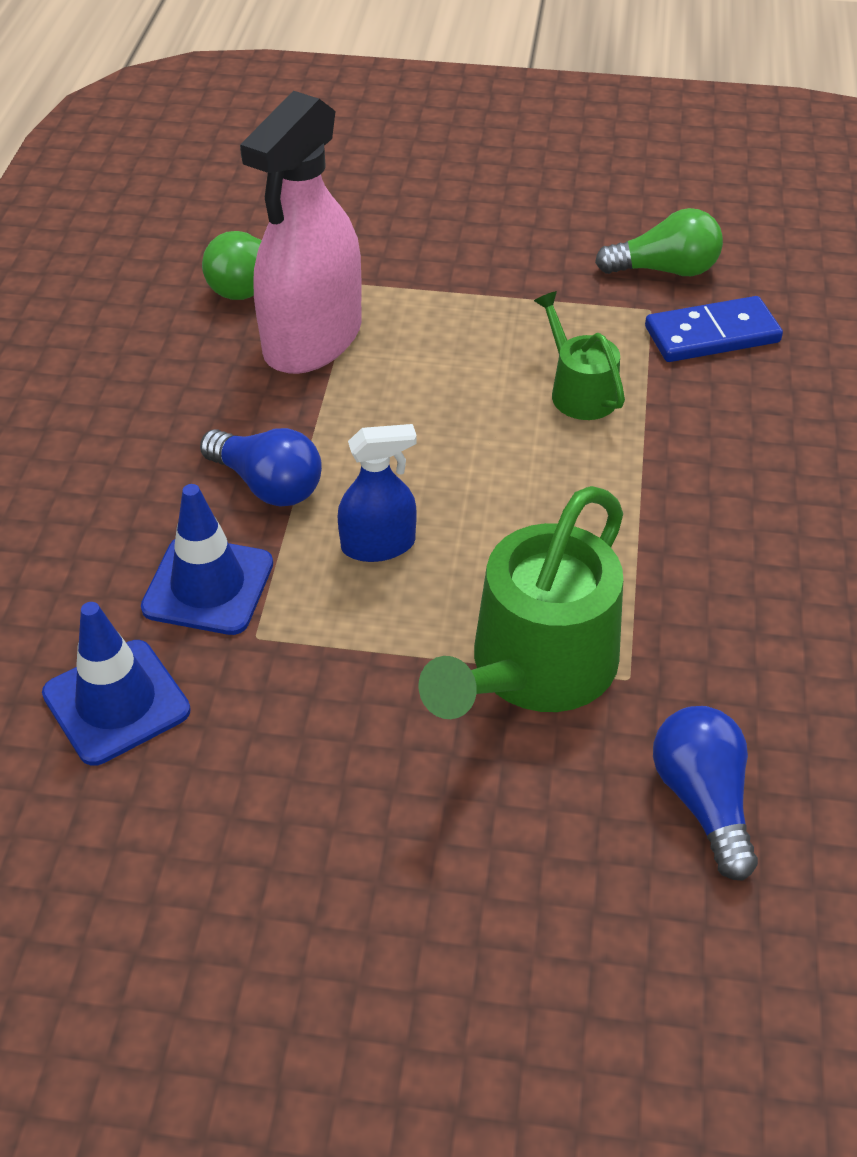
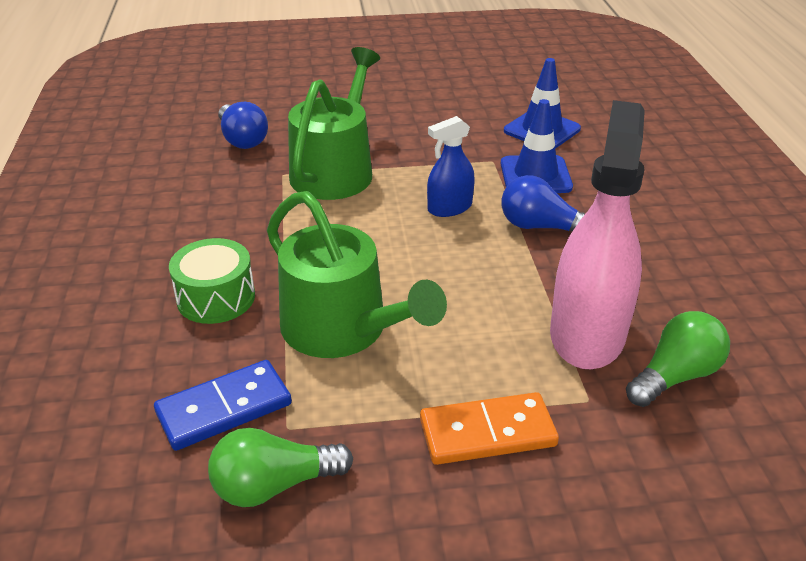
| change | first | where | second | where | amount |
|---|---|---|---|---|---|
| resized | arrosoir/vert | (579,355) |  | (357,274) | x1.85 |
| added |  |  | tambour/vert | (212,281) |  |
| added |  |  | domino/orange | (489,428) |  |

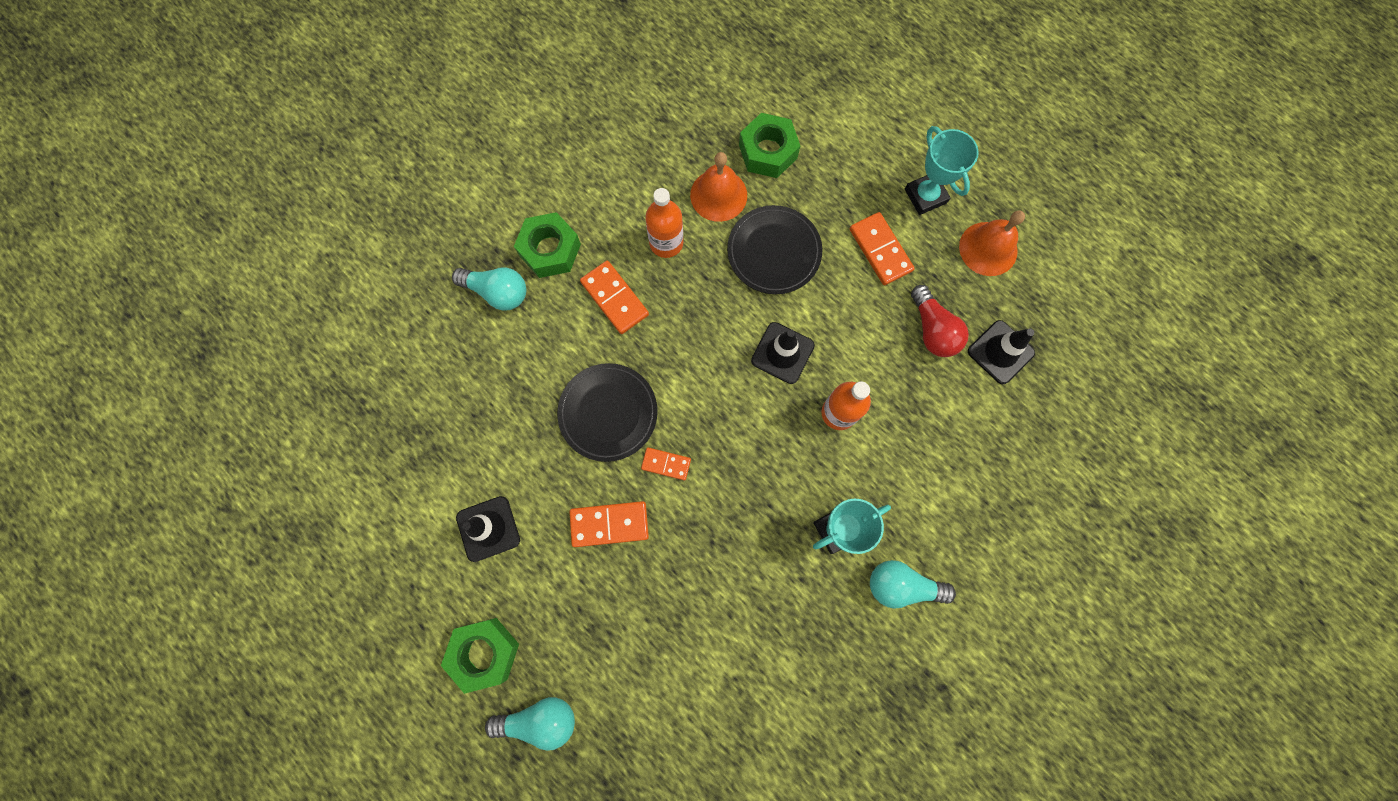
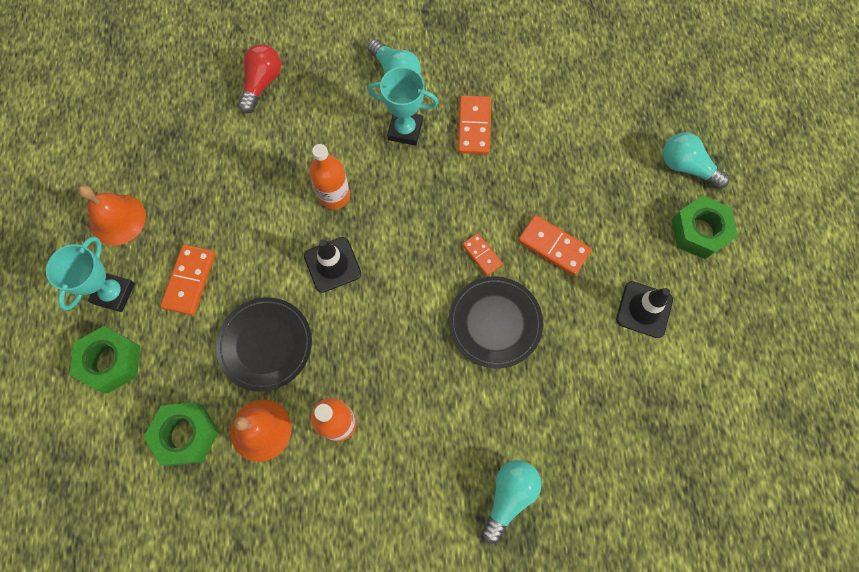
| change | first | where | second | where | amount |
|---|---|---|---|---|---|
| turned | ampoule/turquoise | (489,289) |  | (511,502) | 60 degrees clockwise |
| moved | écrou/vert | (547,245) |  | (104,359) |  |
| moved | domino/orange | (614,297) |  | (474,125) |  |
| moved | ampoule/rouge | (940,321) |  | (259,78) |  |
| removed | cône de chantier/noir | (1001,352) |  |  |  |

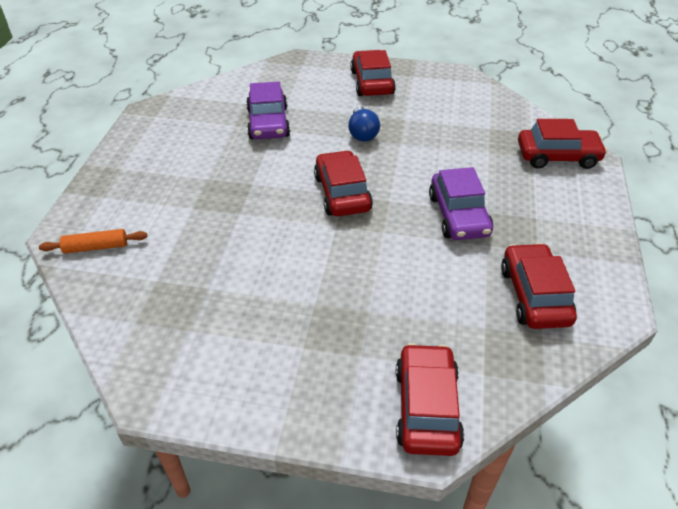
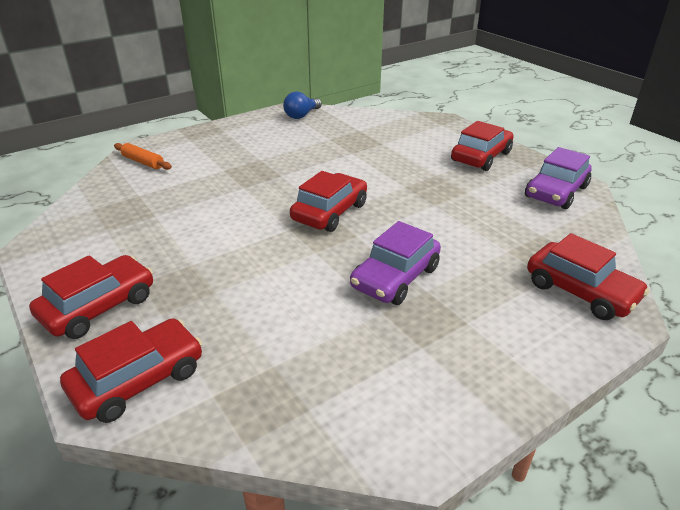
| change | first | where | second | where | amount |
|---|---|---|---|---|---|
| moved | voiture/violet | (268,110) |  | (558,178) |  |
| moved | ampoule/bleu | (364,124) |  | (302,105) |  |
| moved | voiture/rouge | (539,286) |  | (91,297) |  |

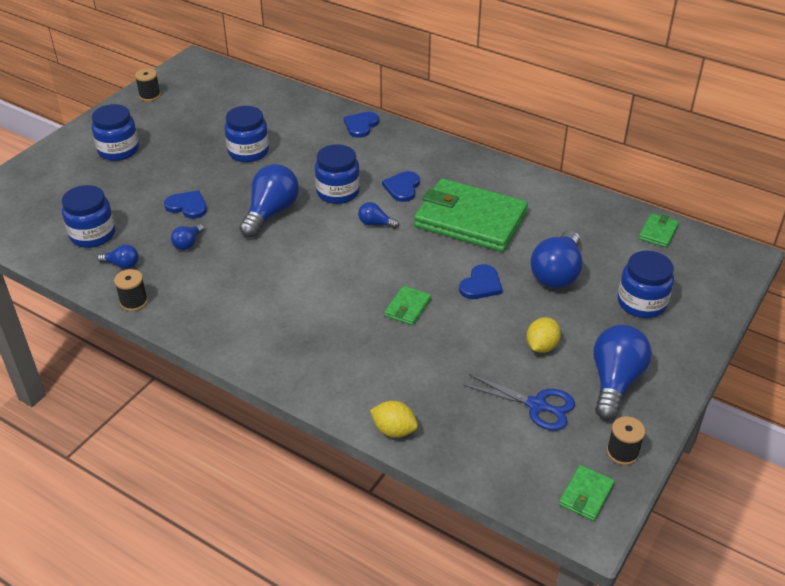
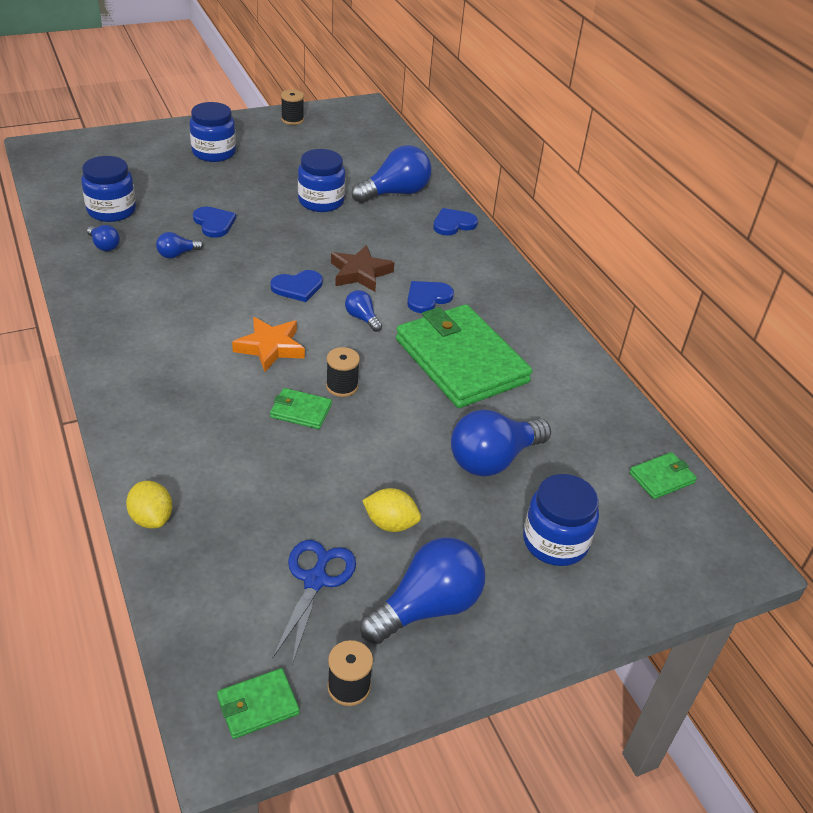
| change | first | where | second | where | amount |
|---|---|---|---|---|---|
| moved | bobine/noir | (131,290) |  | (343,372) |  |
| moved | ampoule/bleu | (269,201) |  | (392,174) |  |
| replaced | bocal/bleu | (337,174) | étoile/marron | (363,268) |  |
| turned | portefeuille/vert | (408,306) |  | (301,408) | 45 degrees clockwise |
| moved | cœur/bleu | (481,281) |  | (296,286) |  |
| turned | ciseaux/bleu | (519,402) |  | (314,602) | 135 degrees counterclockwise |
| turned | citron/jaune | (543,335) |  | (391,510) | 45 degrees clockwise |
| added |  |  | étoile/orange | (268,344) |  |

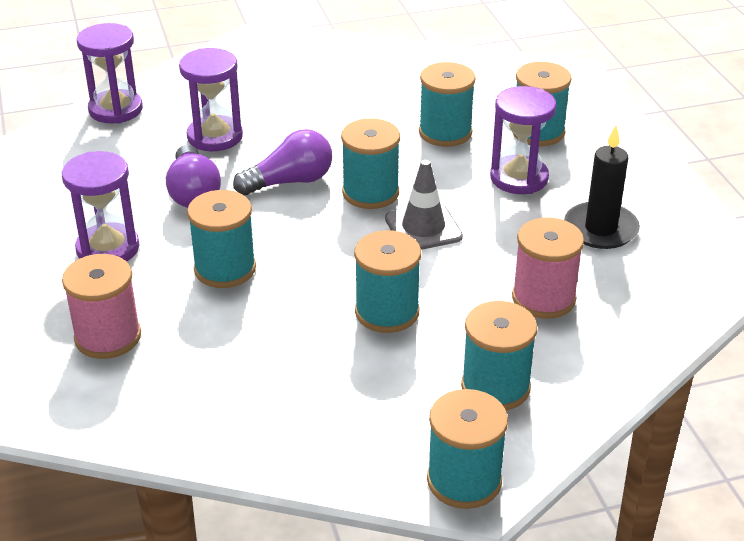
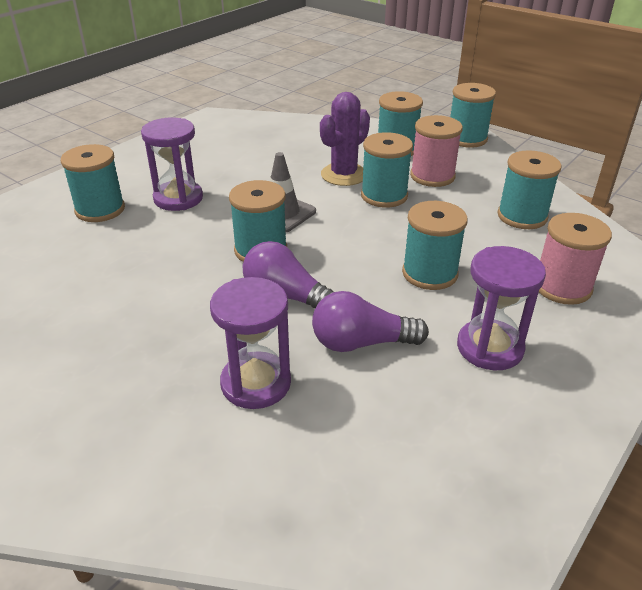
| change | first | where | second | where | amount |
|---|---|---|---|---|---|
| removed | sablier/violet | (110,73) |  |  |  |
| turned | ampoule/violet | (193,176) |  | (370,321) | 135 degrees counterclockwise |
| moved | bobine/turquoise | (447,104) |  | (530,189) |  |
| moved | bobine/rose | (548,268) |  | (436,151) |  |
| removed | bougie/noir | (602,187) |  |  |  |
| added |  |  | cactus/violet | (345,139) |  |

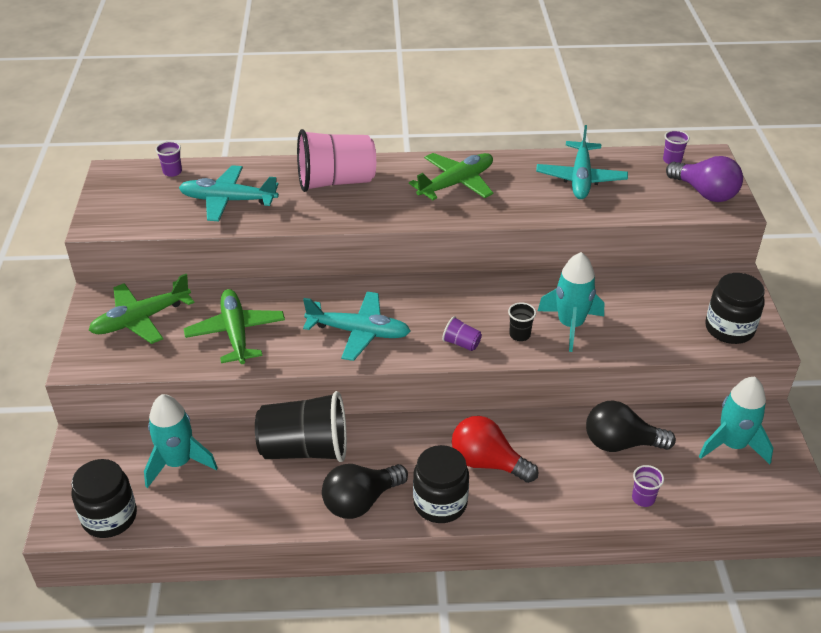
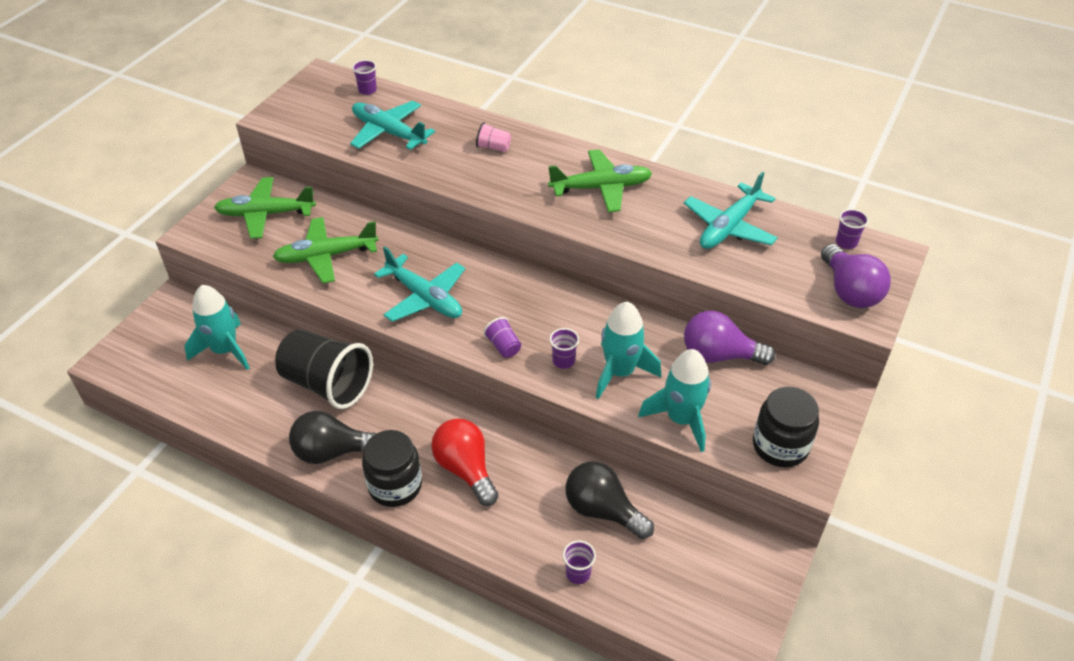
| change | first | where | second | where | amount |
|---|---|---|---|---|---|
| removed | bocal/noir | (104,498) |  |  |  |
| turned | avion/vert | (234,326) |  | (326,250) | 120 degrees counterclockwise |
| resized | gobelet/rose | (336,160) |  | (493,137) | x0.41 |
| recoloured | gobelet/noir | (522,321) | gobelet/violet | (564,348) |  |
| moved | fusée/turquoise | (736,420) |  | (674,400) |  |
| added |  |  | ampoule/violet | (729,338) |  |

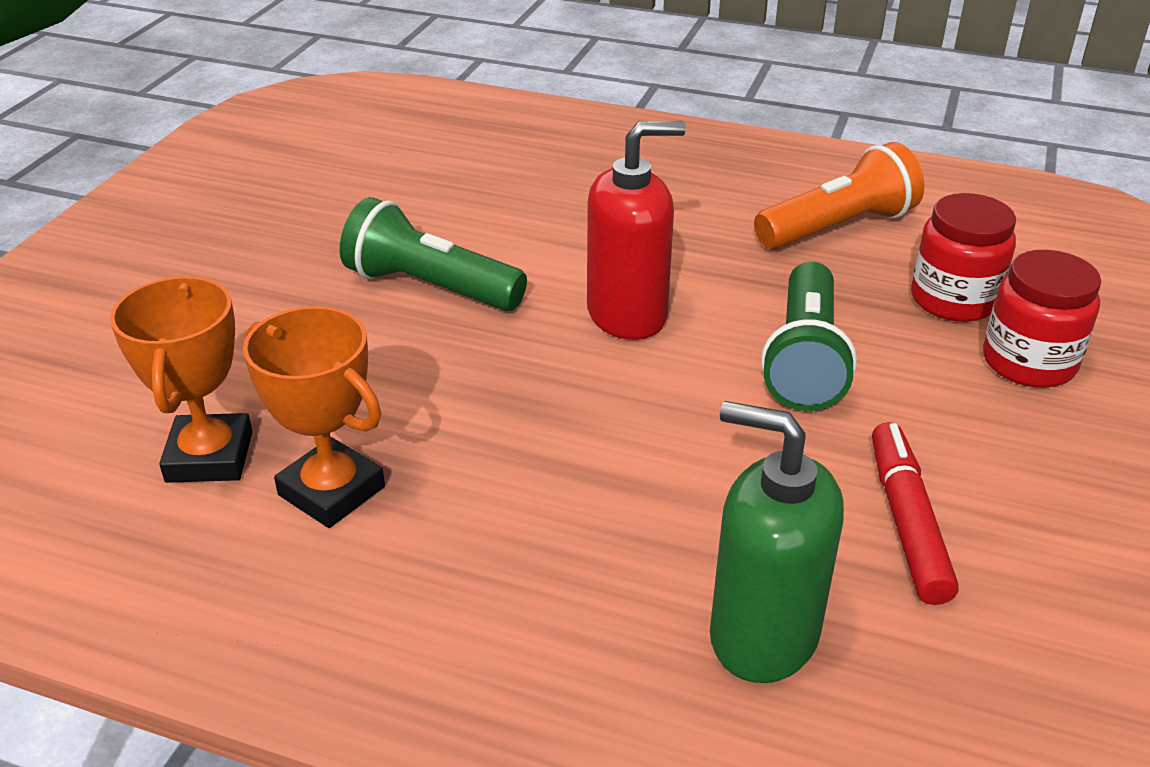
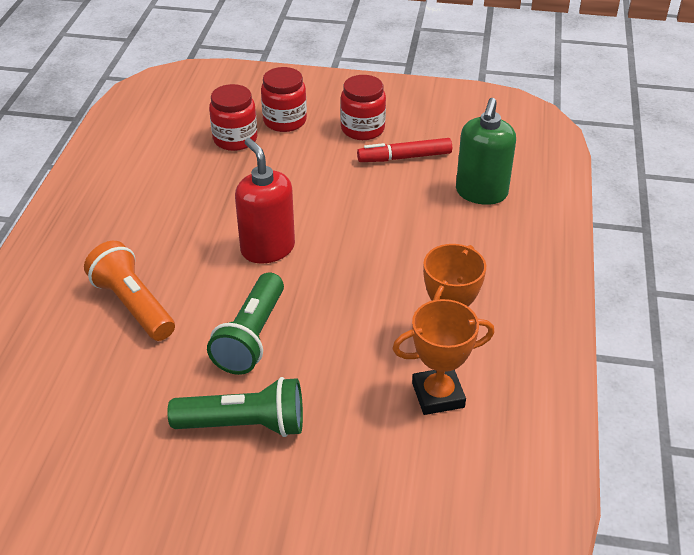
| change | first | where | second | where | amount |
|---|---|---|---|---|---|
| moved | lampe de poche/orange | (839,195) |  | (129,291) |  |
| moved | lampe de poche/vert | (809,336) |  | (235,407) |  |
| added |  |  | bocal/rouge | (363,107) |  |

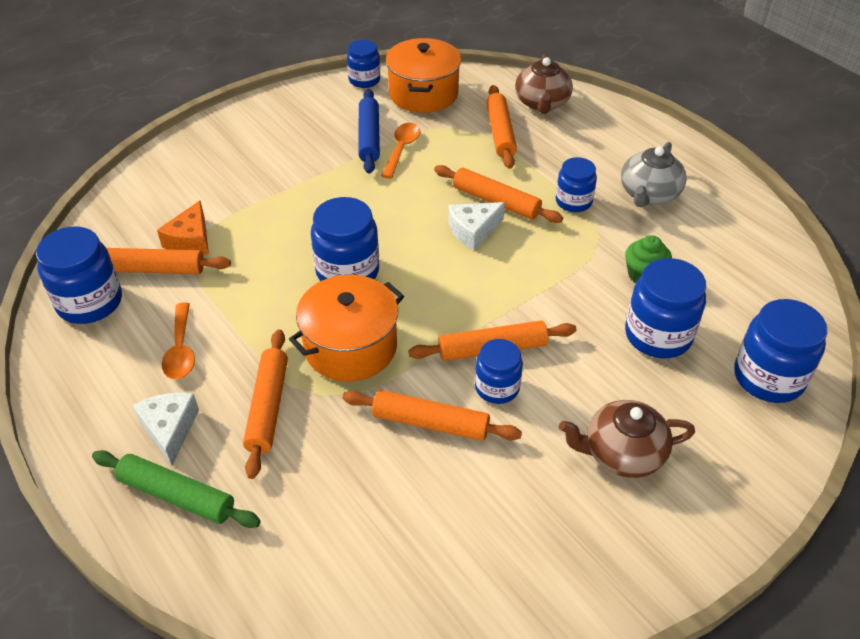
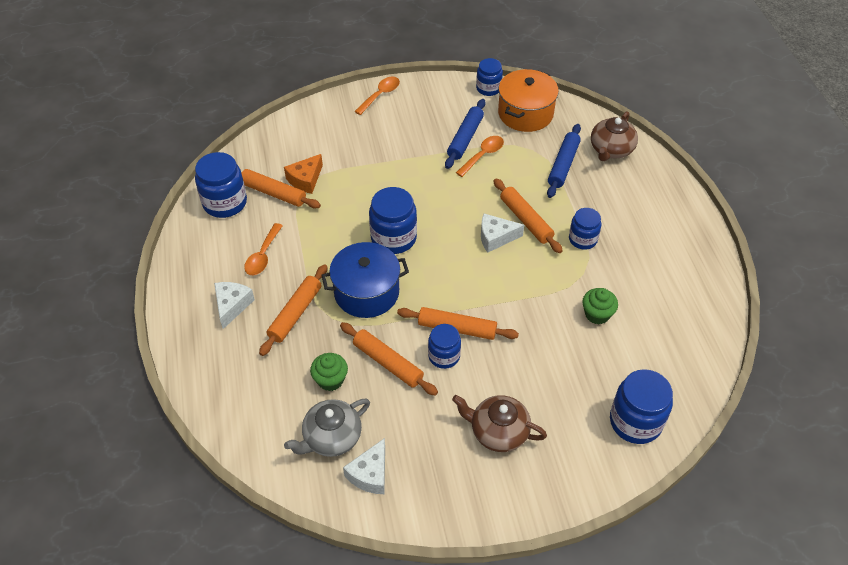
| change | first | where | second | where | amount |
|---|---|---|---|---|---|
| removed | rouleau à pâtisserie/vert | (176,489) |  |  |  |
| recoloured | marmite/orange | (346,328) | marmite/bleu | (365,280) |  |
| recoloured | rouleau à pâtisserie/orange | (501,127) | rouleau à pâtisserie/bleu | (564,161) |  |
| moved | théière/gris | (654,174) |  | (327,428) |  |
| removed | bocal/bleu | (665,308) |  |  |  |
| added |  |  | muffin/vert | (329,372) |  |
| added |  |  | fromage/blanc | (364,466) |  |
| added |  |  | cuillère/orange | (377,96) |  |

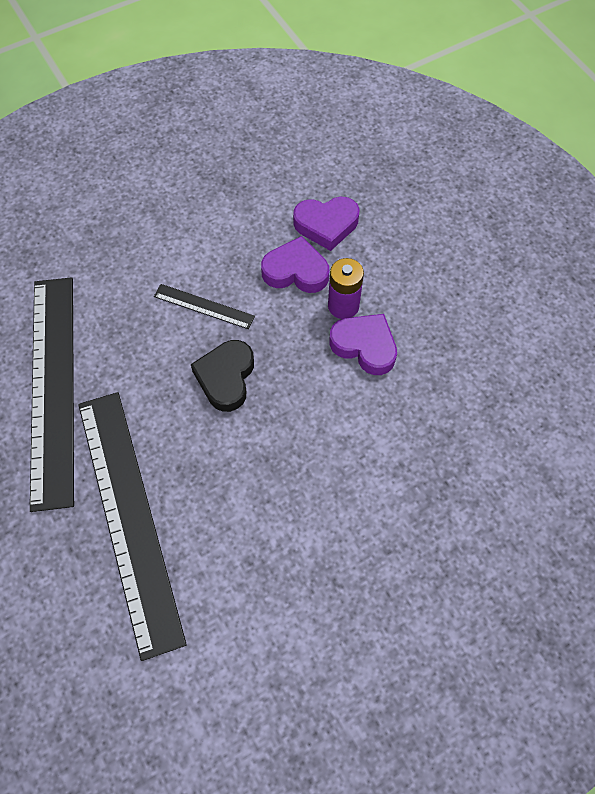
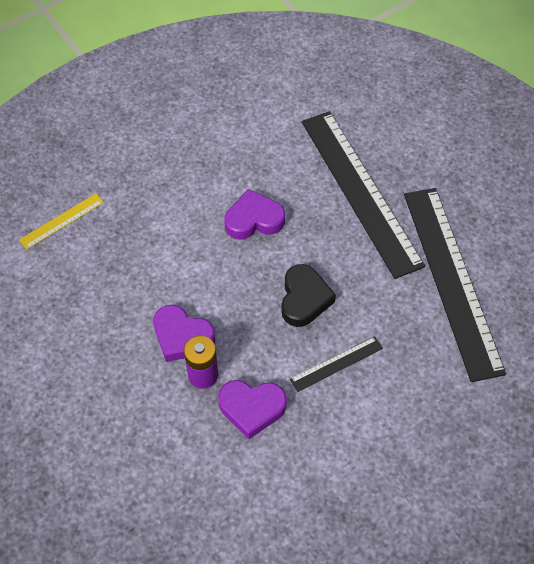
| change | first | where | second | where | amount |
|---|---|---|---|---|---|
| turned | règle/noir | (204,306) |  | (336,364) | 45 degrees counterclockwise |
| moved | cœur/violet | (326,224) |  | (254,214) |  |
| added |  |  | règle/jaune | (61,222) |  |

